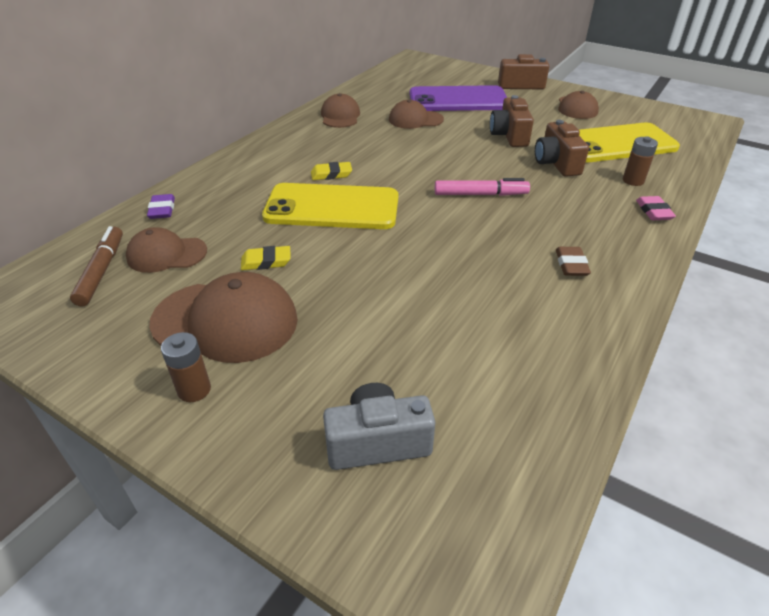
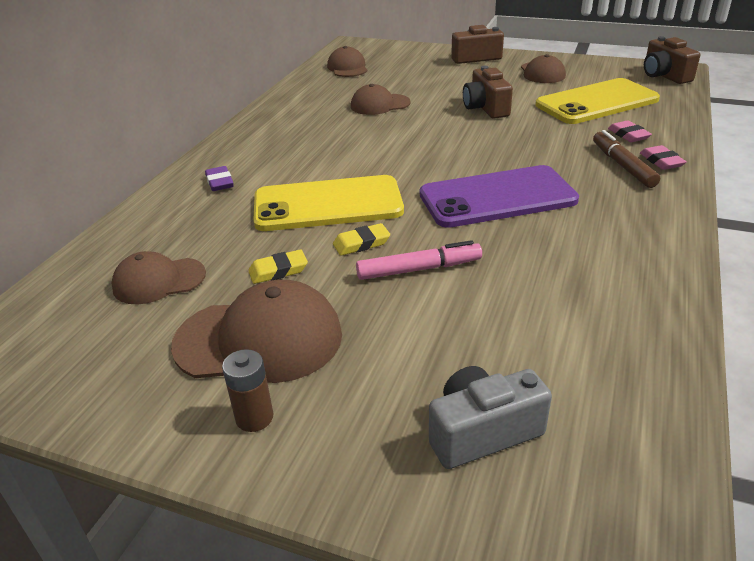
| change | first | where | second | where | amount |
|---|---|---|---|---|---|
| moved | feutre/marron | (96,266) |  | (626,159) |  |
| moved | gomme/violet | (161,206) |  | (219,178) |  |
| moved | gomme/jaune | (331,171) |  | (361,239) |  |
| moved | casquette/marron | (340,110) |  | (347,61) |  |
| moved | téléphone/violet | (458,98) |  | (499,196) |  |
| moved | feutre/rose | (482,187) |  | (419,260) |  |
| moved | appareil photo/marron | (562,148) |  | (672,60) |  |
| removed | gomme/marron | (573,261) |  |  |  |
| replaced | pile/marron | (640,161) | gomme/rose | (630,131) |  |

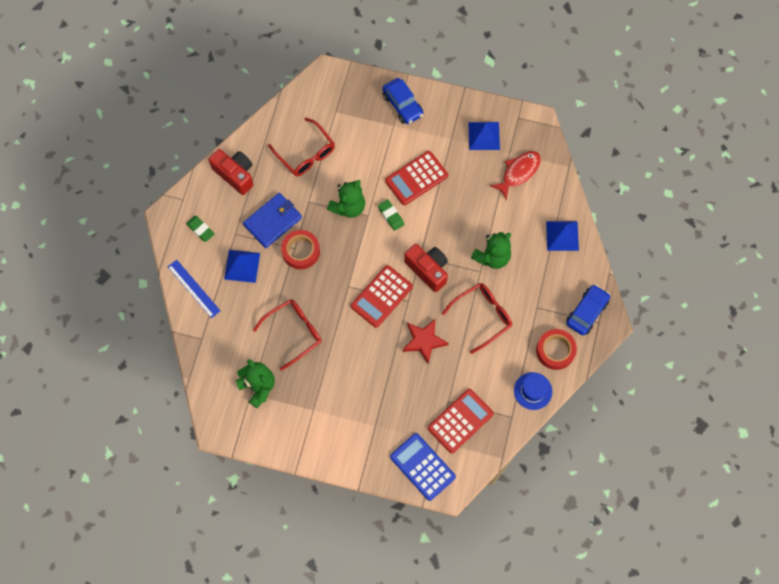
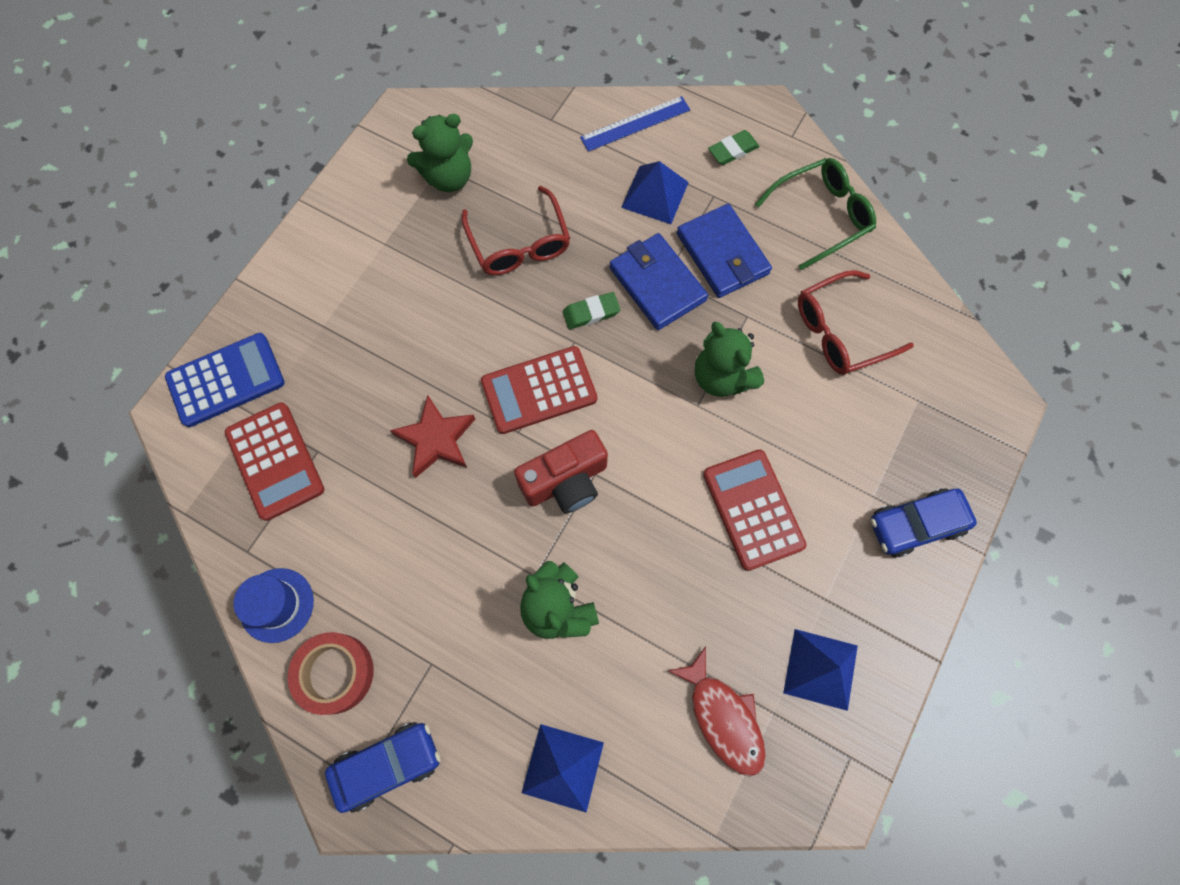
| change | first | where | second | where | amount |
|---|---|---|---|---|---|
| replaced | appareil photo/rouge | (231,172) | lunettes/vert | (815,214) |  |
| replaced | ruban adhésif/rouge | (300,249) | portefeuille/bleu | (658,281) |  |
| turned | calculatrice/rouge | (382,296) |  | (539,390) | 75 degrees counterclockwise |
| moved | gomme/vert | (391,215) |  | (591,310) |  |
| removed | lunettes/rouge | (477,318) |  |  |  |
| turned | voiture/bleu | (588,309) |  | (383,767) | 75 degrees counterclockwise |

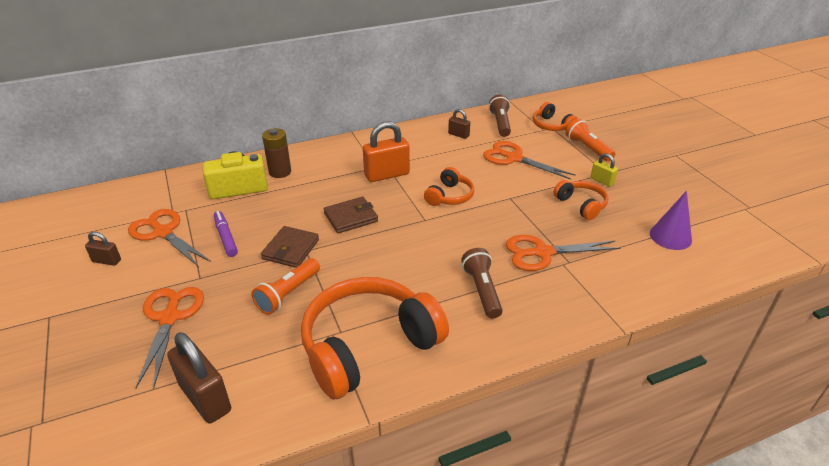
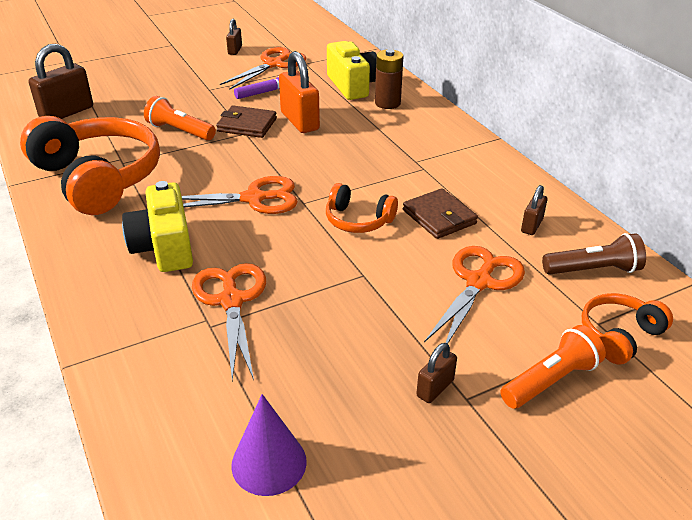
| change | first | where | second | where | amount |
|---|---|---|---|---|---|
| moved | ciseaux/orange | (170,337) |  | (240,195) |  |
| moved | portefeuille/marron | (351,215) |  | (440,213) |  |
| moved | cadenas/orange | (386,151) |  | (299,92) |  |
| replaced | lampe de poche/marron | (482,283) | appareil photo/jaune | (157,226) |  |
| removed | casque audio/orange | (580,200) |  |  |  |
| recoloured | cadenas/jaune | (604,170) | cadenas/marron | (436,373) |  |

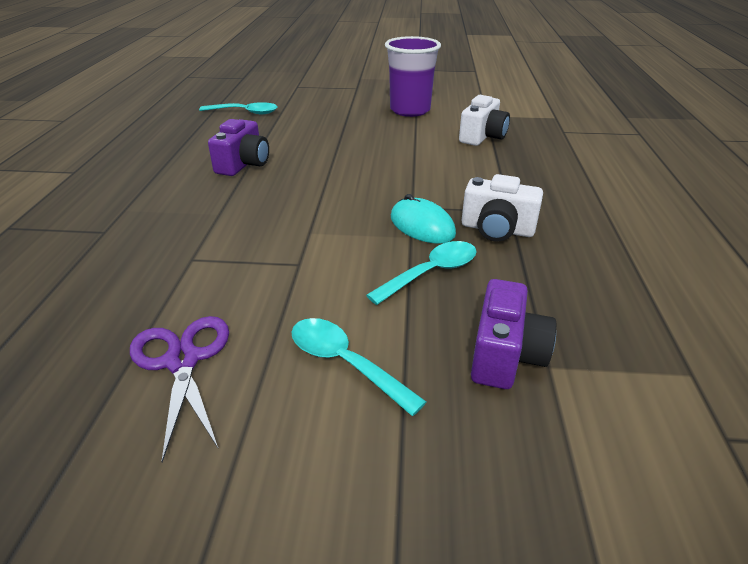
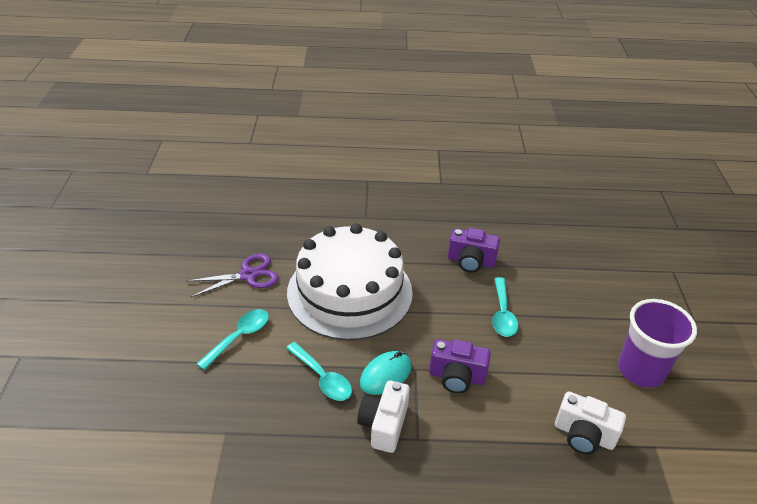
| change | first | where | second | where | amount |
|---|---|---|---|---|---|
| moved | cuillère/turquoise | (238,108) |  | (505,307) |  |
| moved | appareil photo/violet | (513,334) |  | (460,366) |  |
| added |  |  | gâteau/blanc | (350,281) |  |

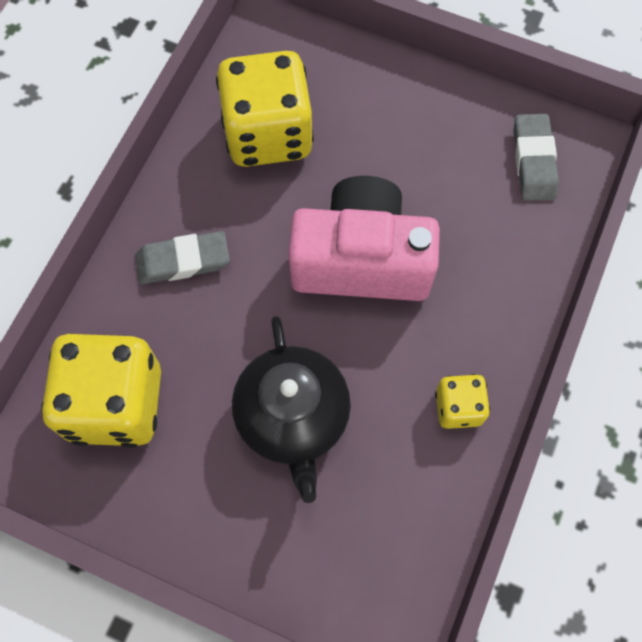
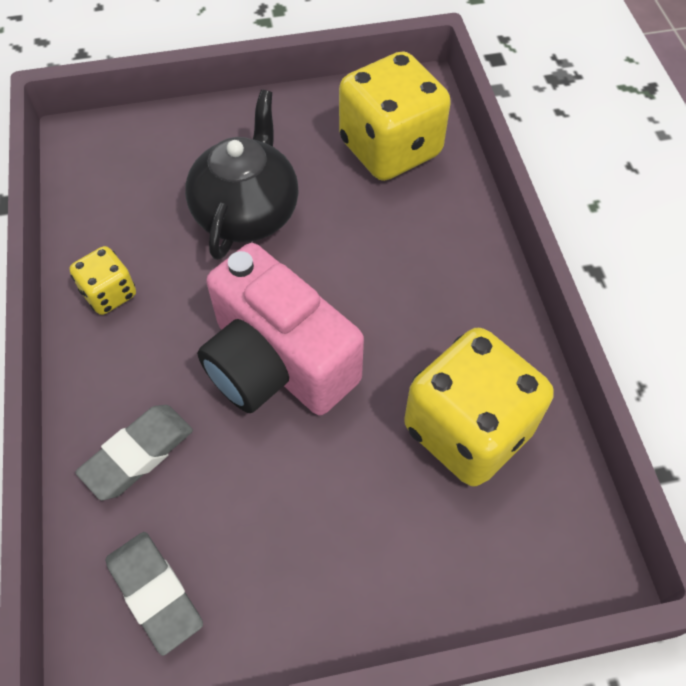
| change | first | where | second | where | amount |
|---|---|---|---|---|---|
| moved | gomme/gris | (182,257) |  | (134,452) |  |
| turned | théière/noir | (291,409) |  | (242,175) | 60 degrees clockwise |
| turned | appareil photo/rose | (364,238) |  | (280,329) | 75 degrees clockwise |

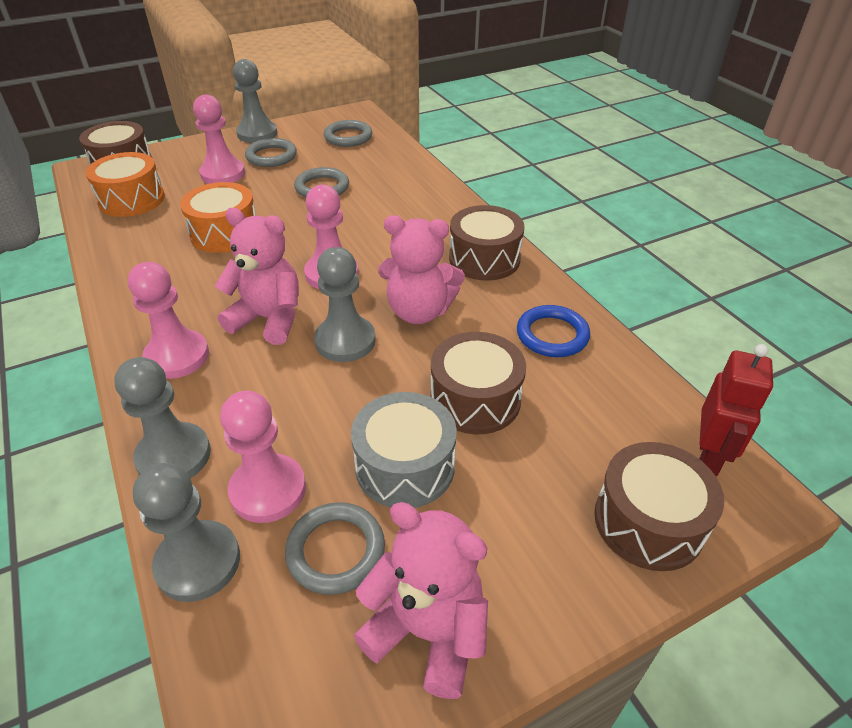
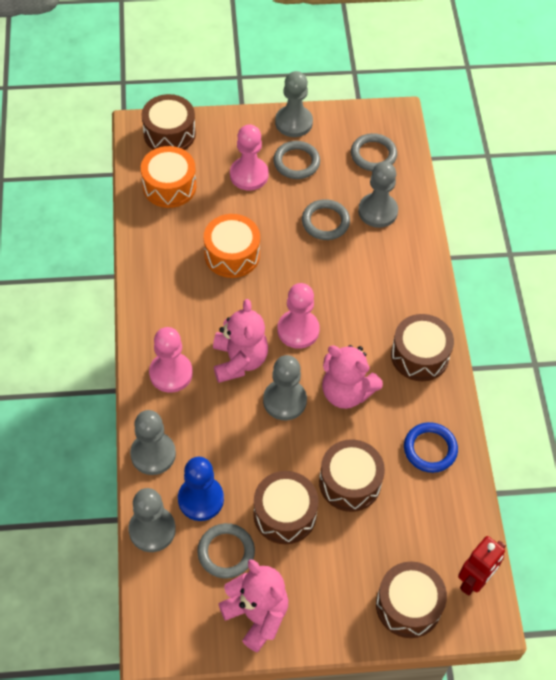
| change | first | where | second | where | amount |
|---|---|---|---|---|---|
| turned | ours en peluche/rose | (257,276) |  | (240,341) | 45 degrees clockwise |
| recoloured | pion/rose | (263,457) | pion/bleu | (201,489) |  |
| recoloured | tambour/gris | (404,450) | tambour/marron | (285,507) |  |
| added |  |  | pion/gris | (378,195) |  |

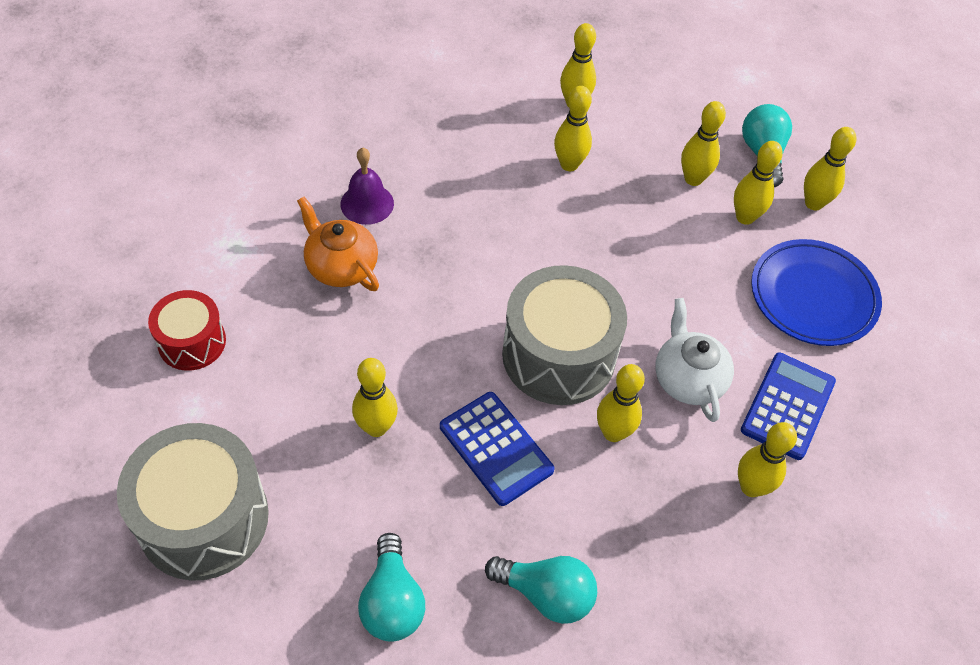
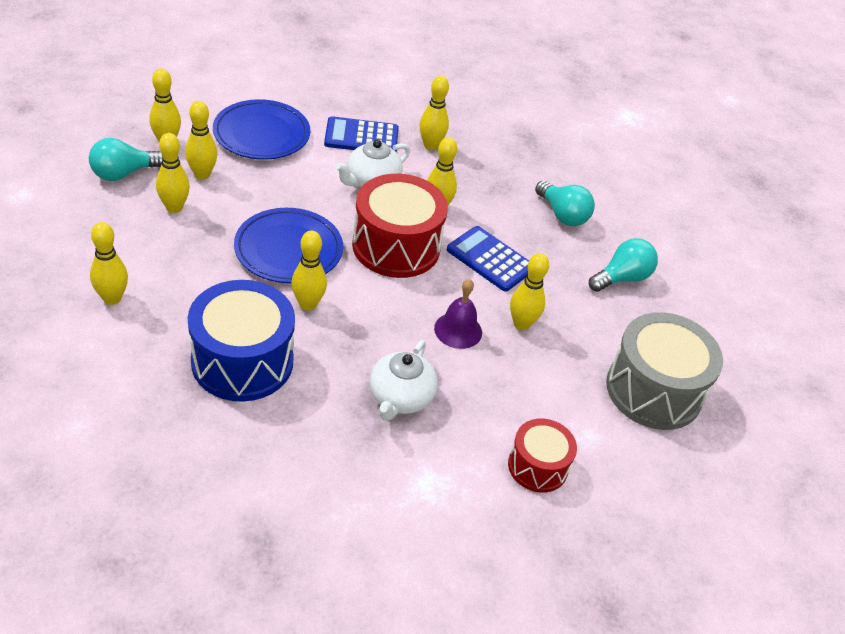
| change | first | where | second | where | amount |
|---|---|---|---|---|---|
| recoloured | théière/orange | (338,244) | théière/blanc | (404,380) |  |
| moved | cloche/violet | (367,186) |  | (458,314) |  |
| turned | calculatrice/bleu | (497,449) |  | (488,259) | 75 degrees counterclockwise |
| turned | ampoule/turquoise | (541,590) |  | (565,203) | 150 degrees clockwise |
| recoloured | tambour/gris | (564,335) | tambour/rouge | (400,226) |  |
| moved | quille/jaune | (573,128) |  | (309,271) |  |
| added |  |  | tambour/bleu | (241,341) |  |
| added |  |  | assiette/bleu | (288,245) |  |

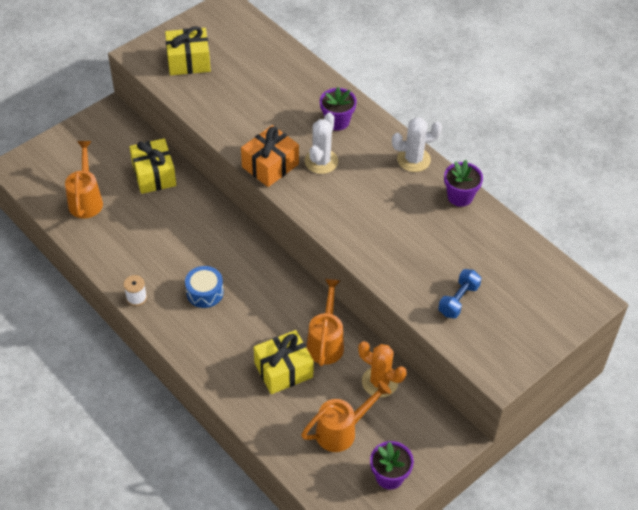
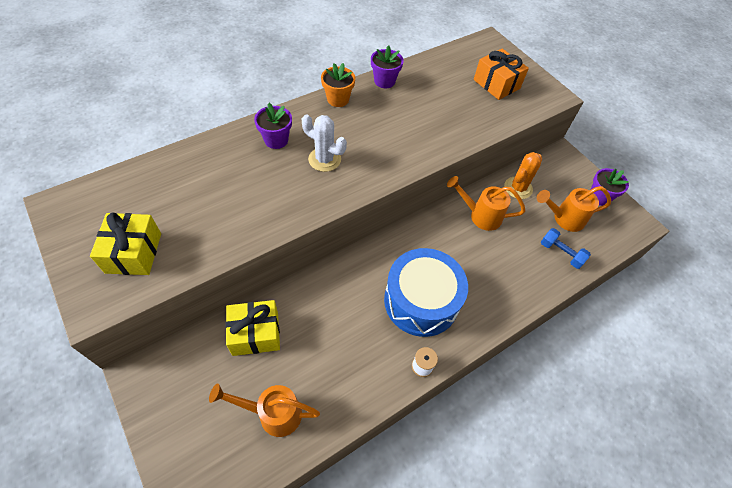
| change | first | where | second | where | amount |
|---|---|---|---|---|---|
| resized | tambour/bleu | (204,287) |  | (426,292) | x2.06 |
| moved | cadeau/orange | (270,156) |  | (501,74) |  |
| removed | cadeau/jaune | (284,362) |  |  |  |
| turned | arrosoir/orange | (346,416) |  | (574,209) | 75 degrees counterclockwise |
| replaced | cactus/blanc | (417,144) | pot de fleurs/orange | (338,85) |  |
| moved | haltère/bleu | (459,293) |  | (566,248) |  |

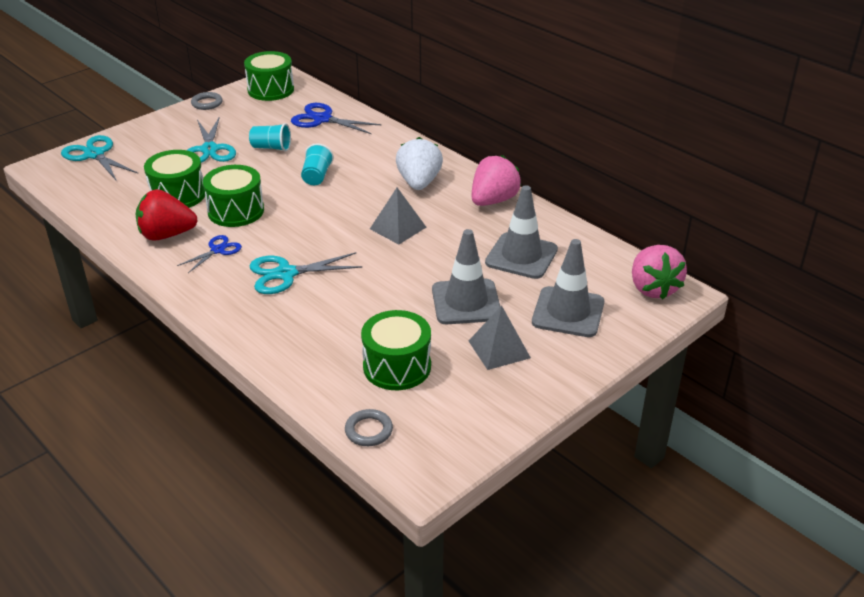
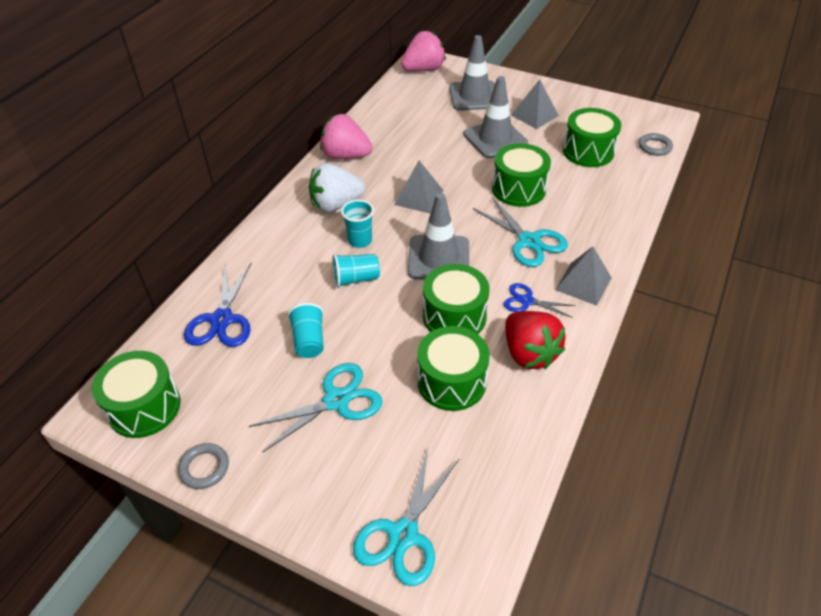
| change | first | where | second | where | amount |
|---|---|---|---|---|---|
| moved | cône de chantier/gris | (521,232) |  | (438,236) |  |
| added |  |  | gobelet/turquoise | (357,224) |  |
| added |  |  | tambour/vert | (521,175) |  |
| added |  |  | pyramide/gris | (583,276) |  |

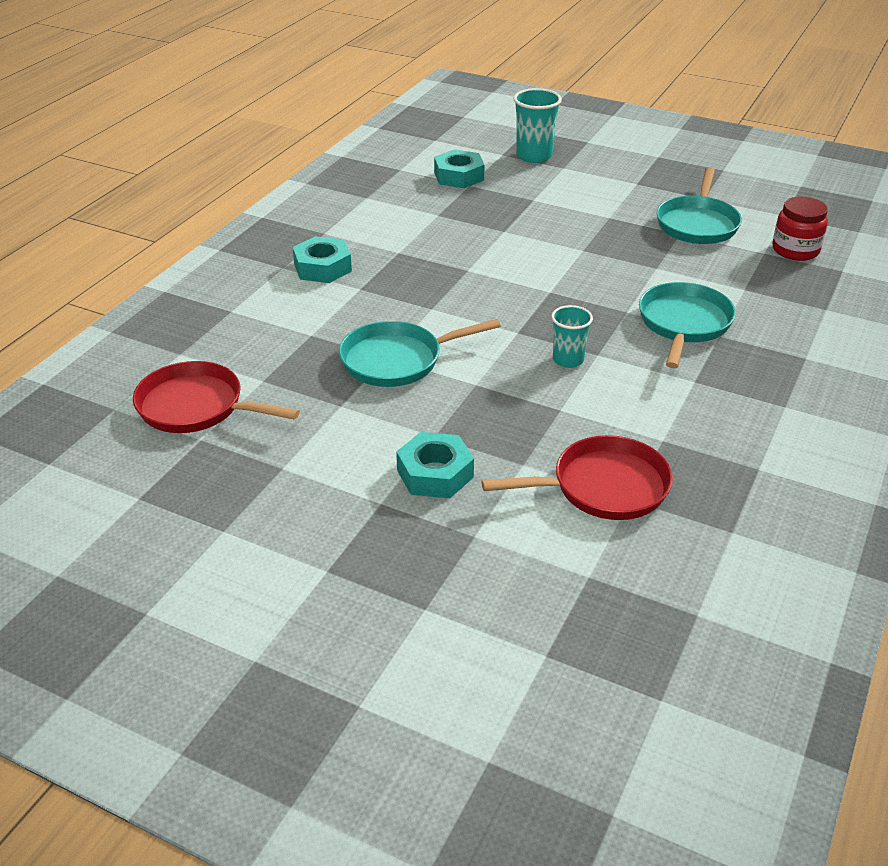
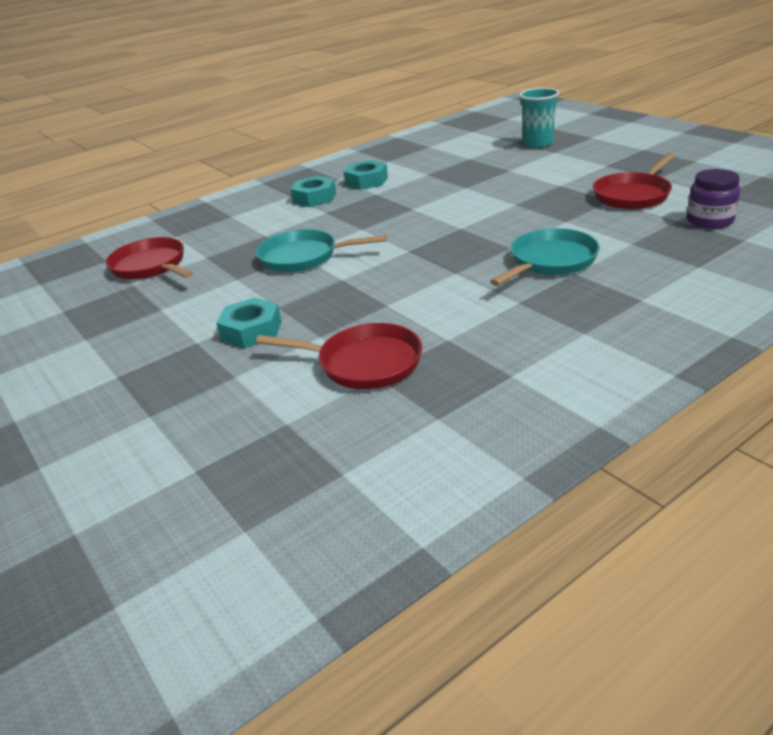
| change | first | where | second | where | amount |
|---|---|---|---|---|---|
| moved | écrou/turquoise | (459,168) |  | (366,175) |  |
| removed | gobelet/turquoise | (572,336) |  |  |  |
| recoloured | poêle/turquoise | (699,205) | poêle/rouge | (634,181) |  |
| recoloured | bocal/rouge | (800,228) | bocal/violet | (713,199) |  |

